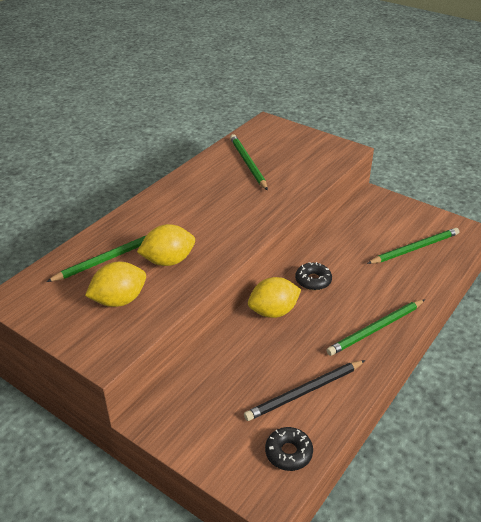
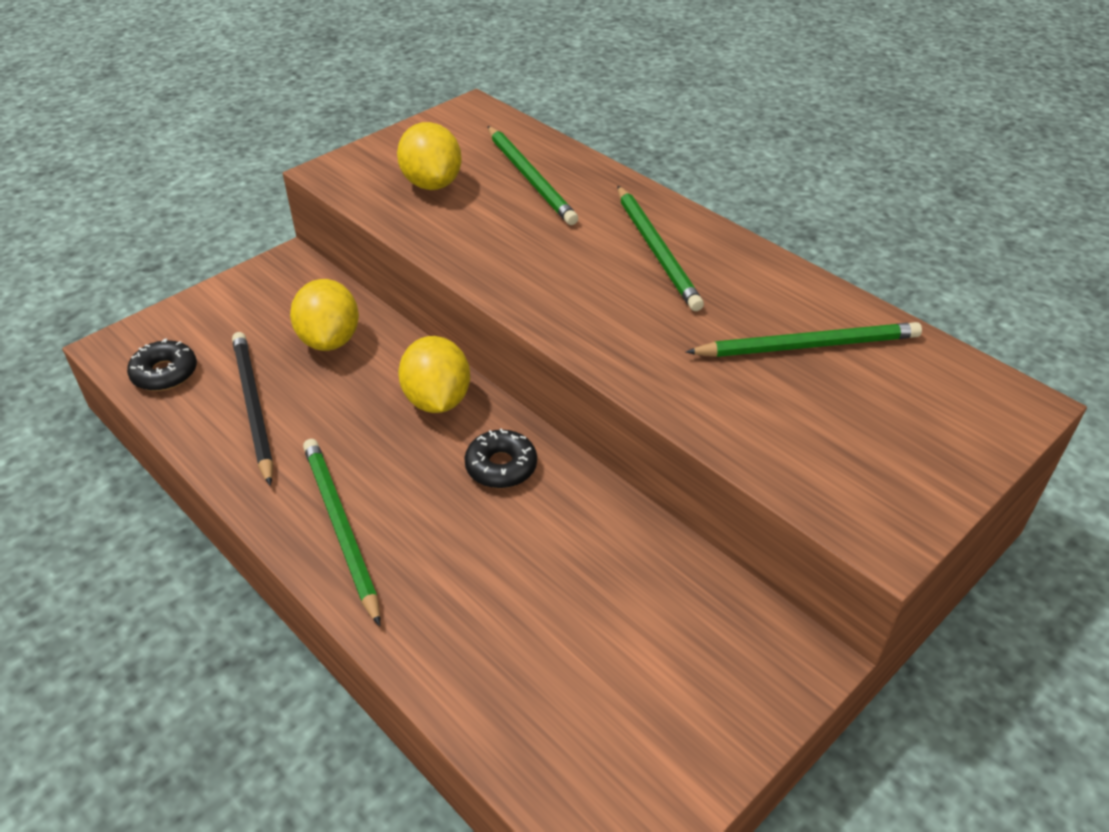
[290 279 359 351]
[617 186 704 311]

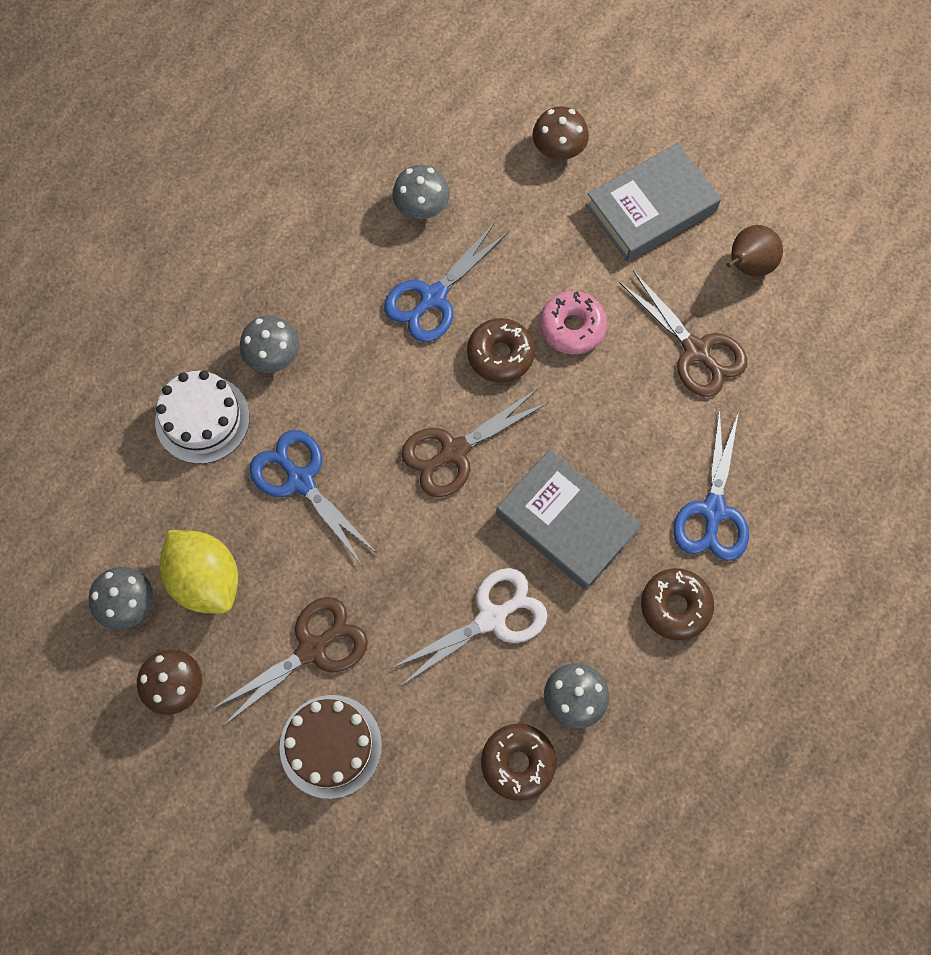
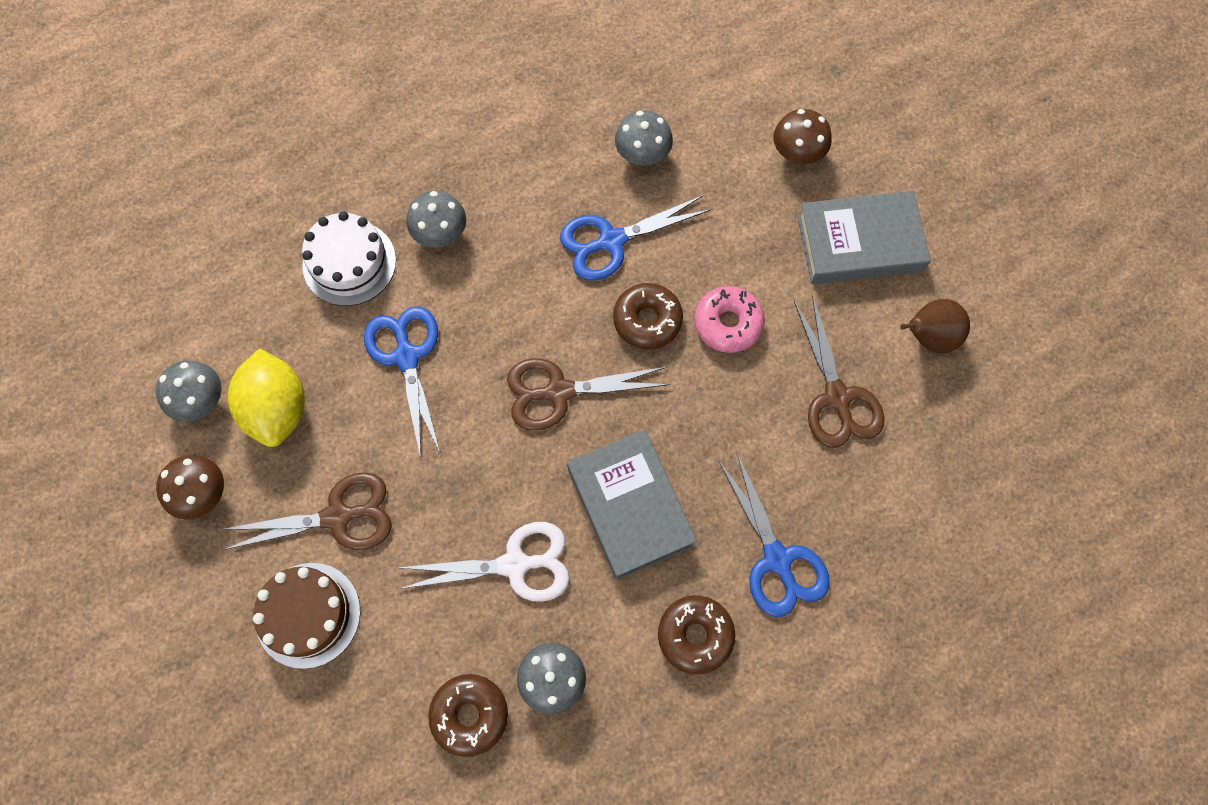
[718 451 830 617]

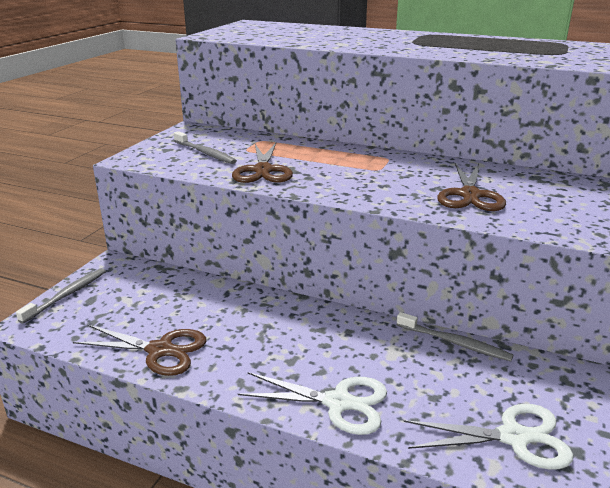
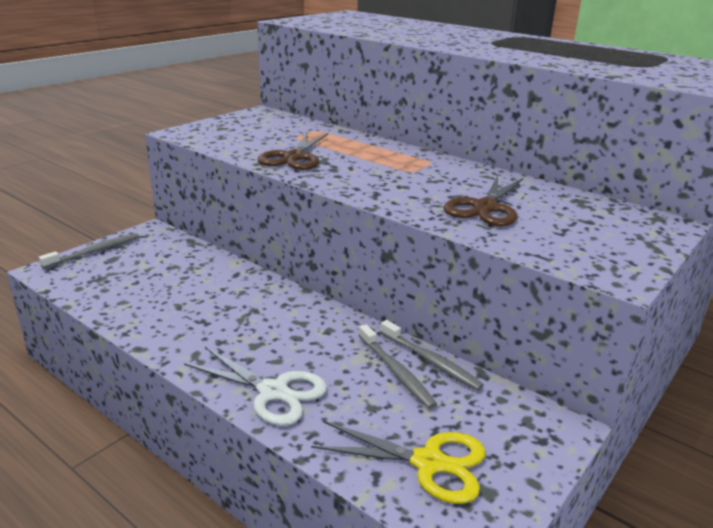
[73 325 206 376] (first image)
[359 324 437 409]
[311 421 486 504]

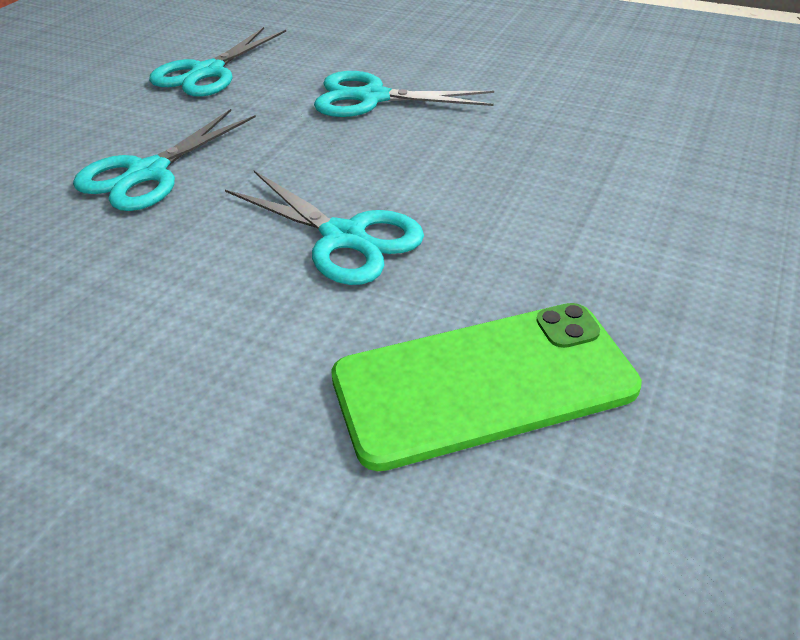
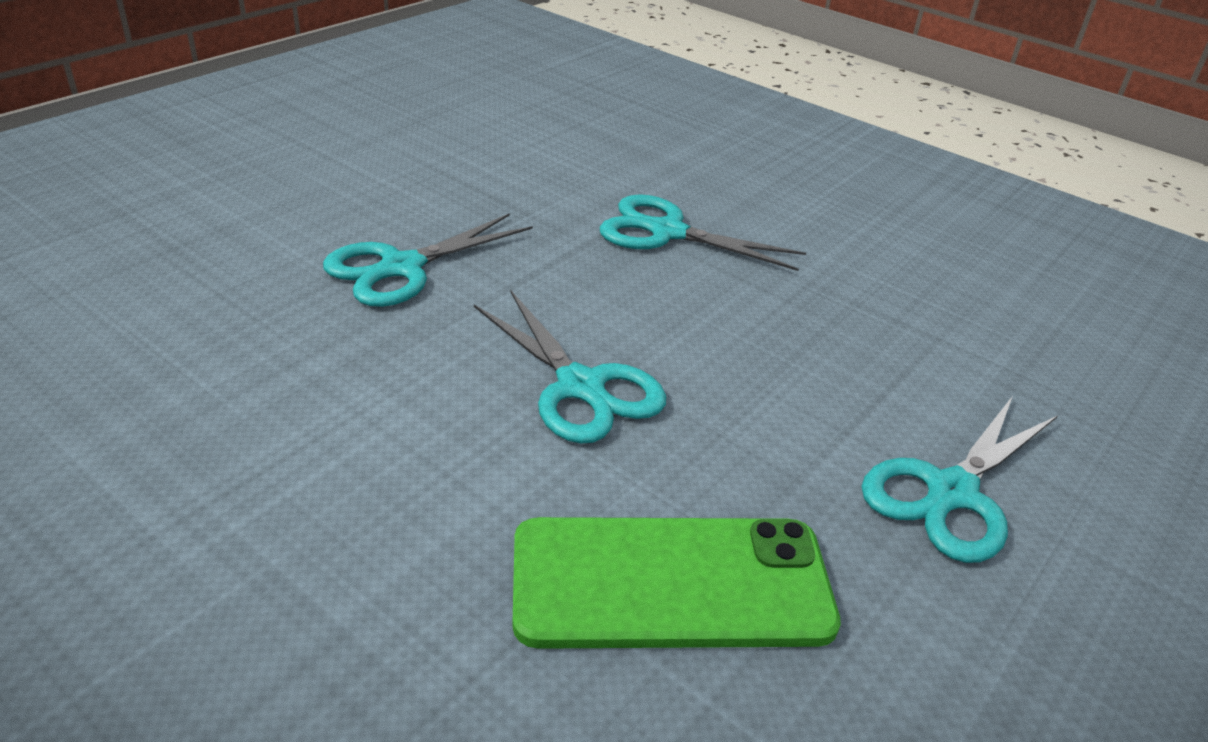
[861 396 1058 563]

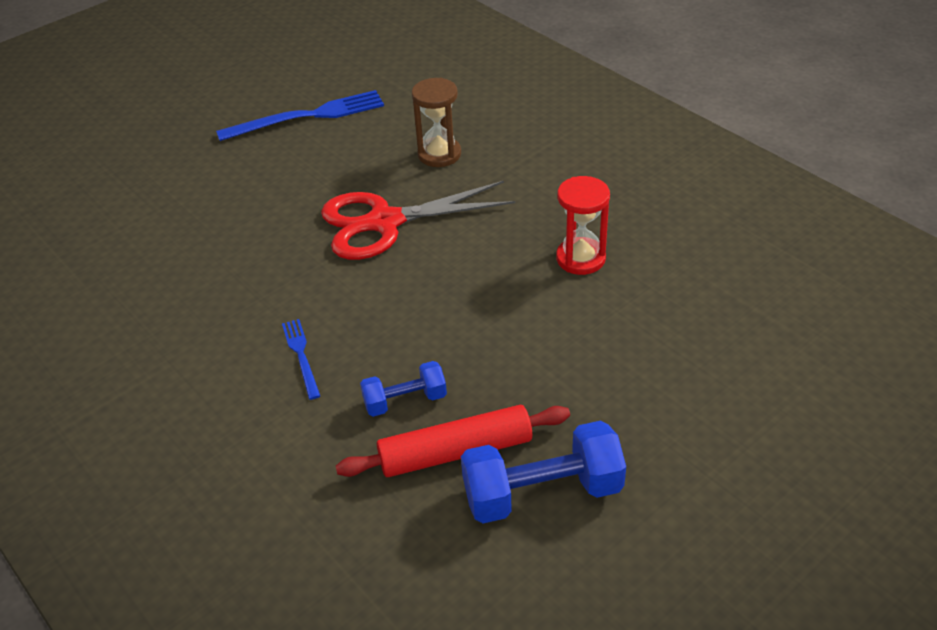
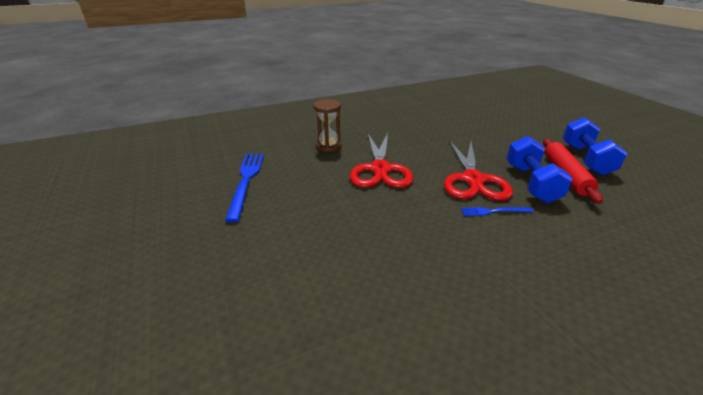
[506 136 573 203]
[556 176 610 275] (first image)
[444 140 513 201]

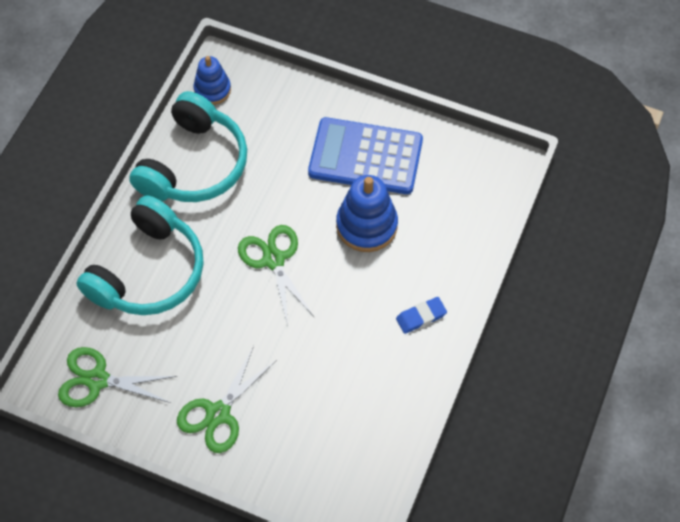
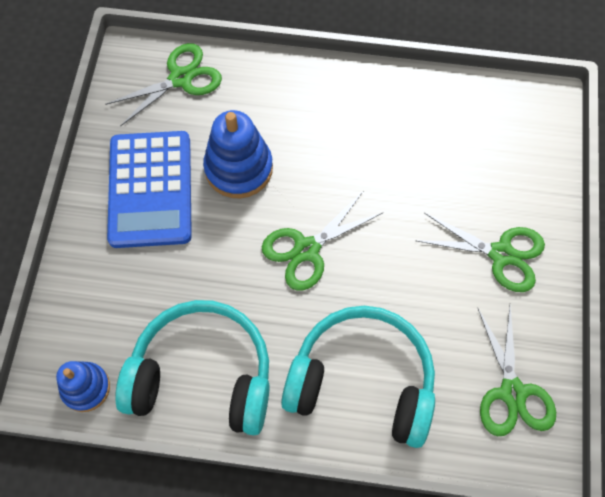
[396 297 447 334] (first image)
[105 43 222 127]

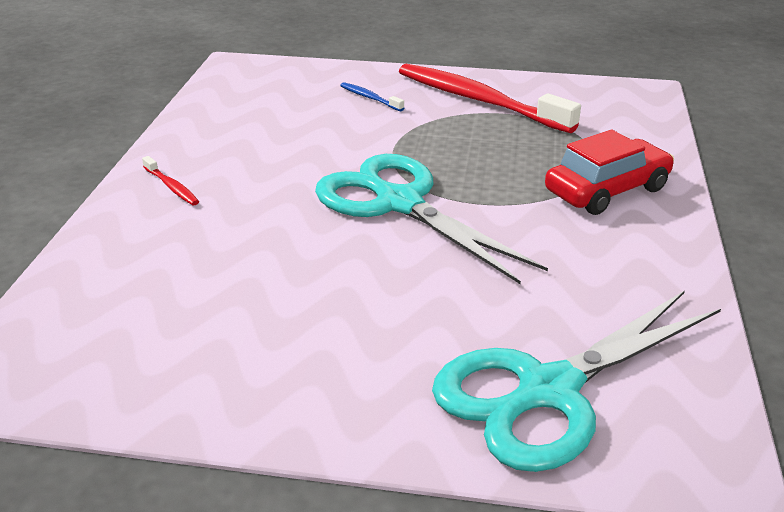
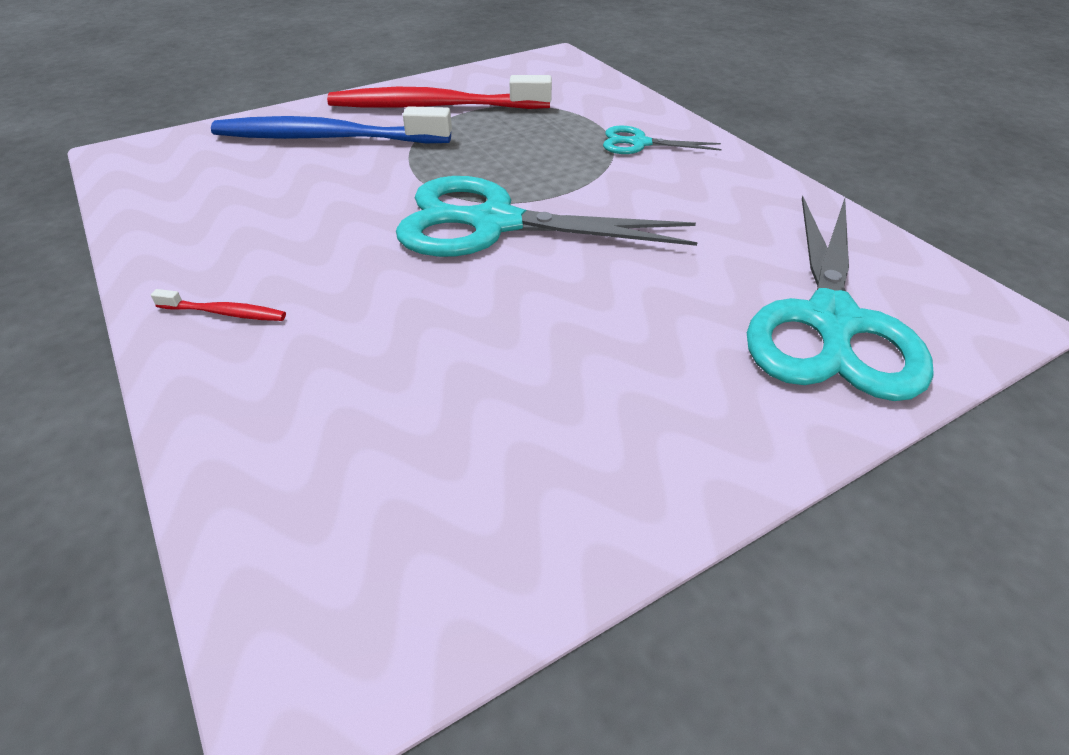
[211 106 452 143]
[603 126 722 154]

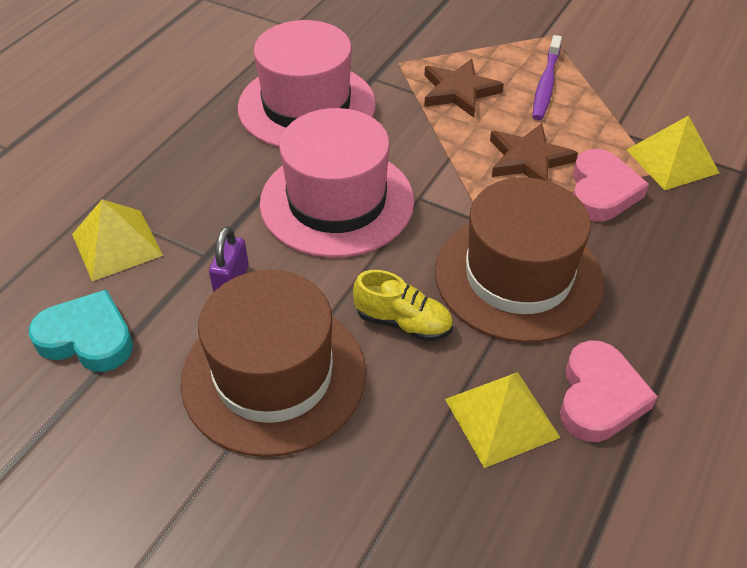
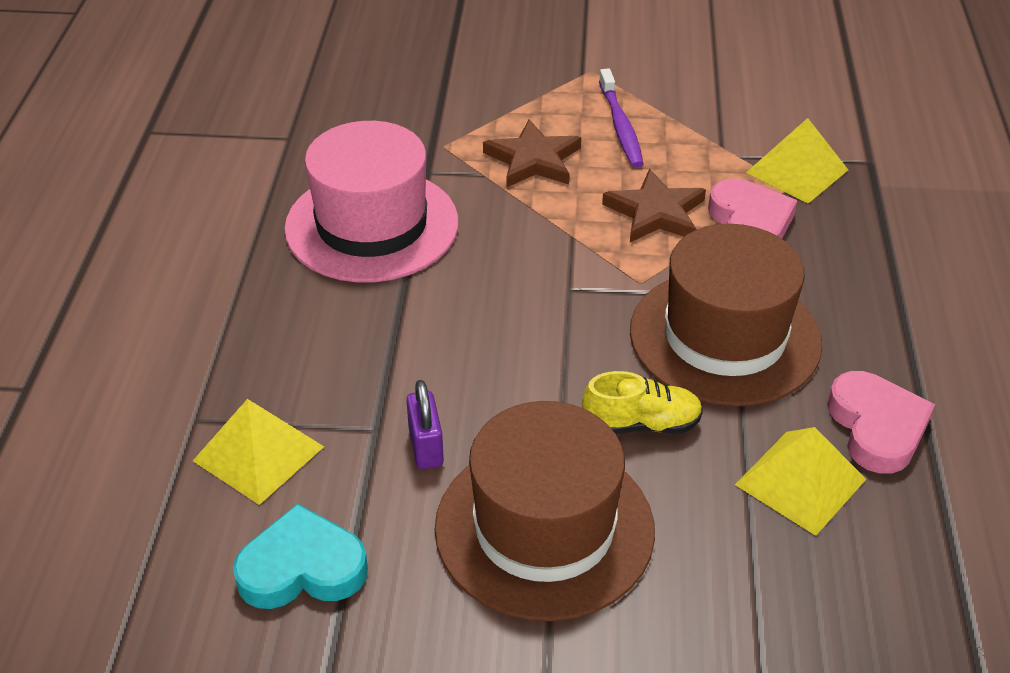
[260 108 414 258] (first image)

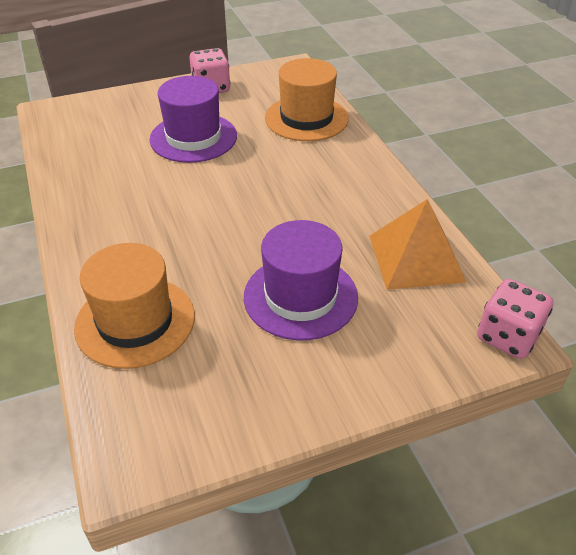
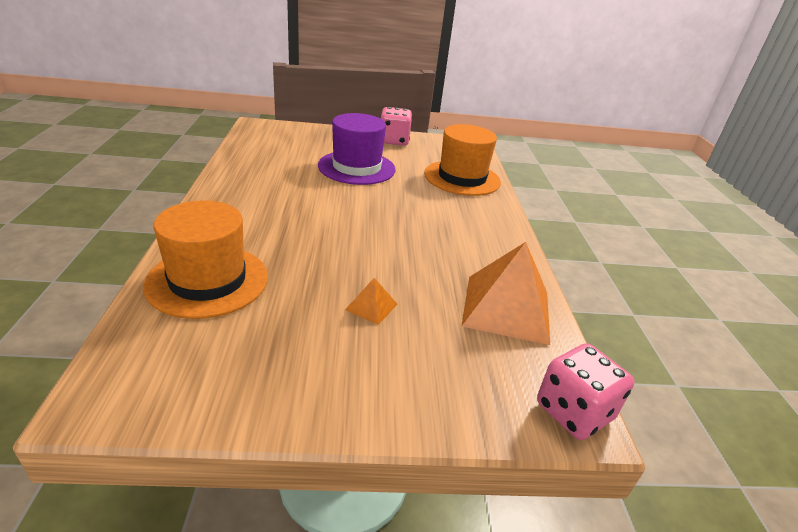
[345 278 397 325]

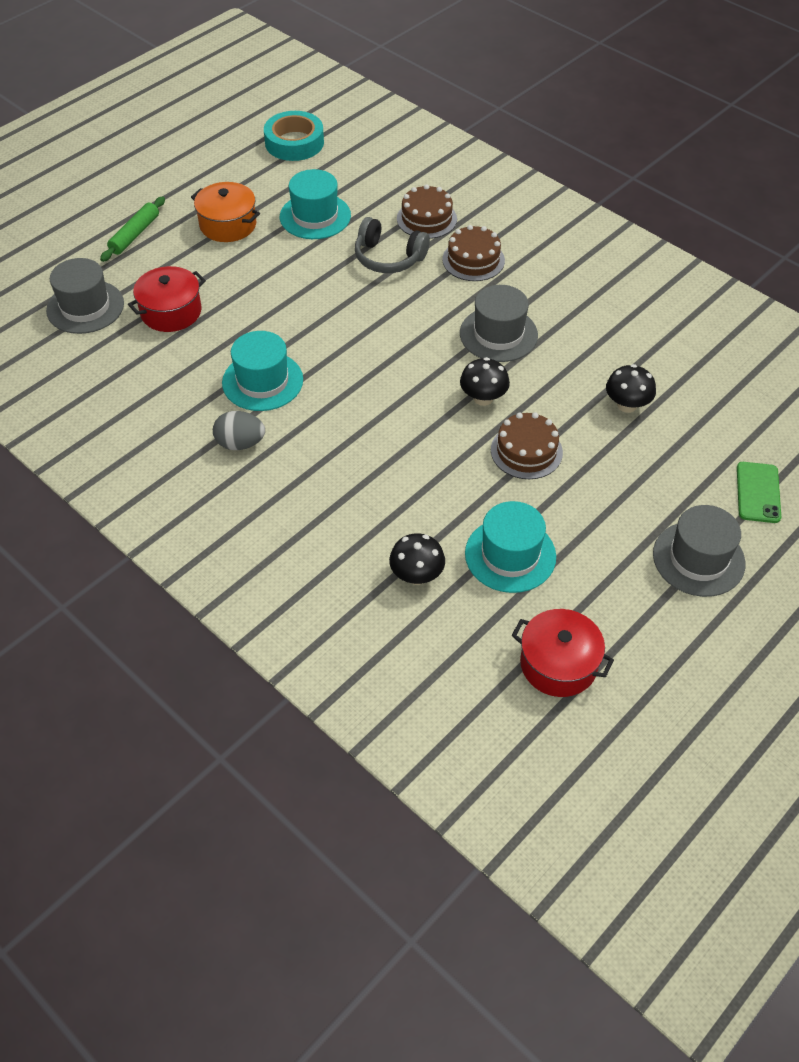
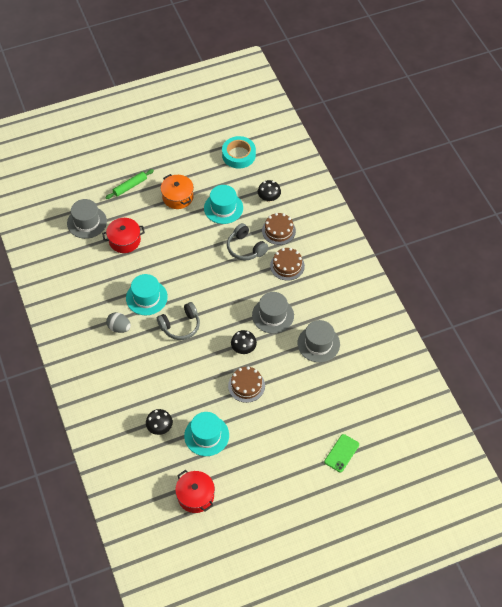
[258 180 281 202]
[297 320 340 363]
[157 302 200 340]

